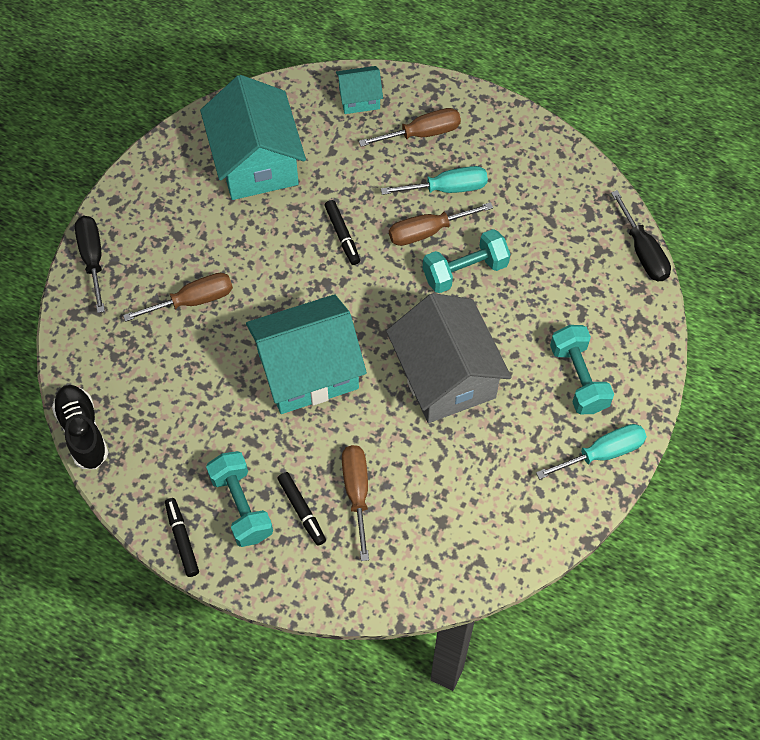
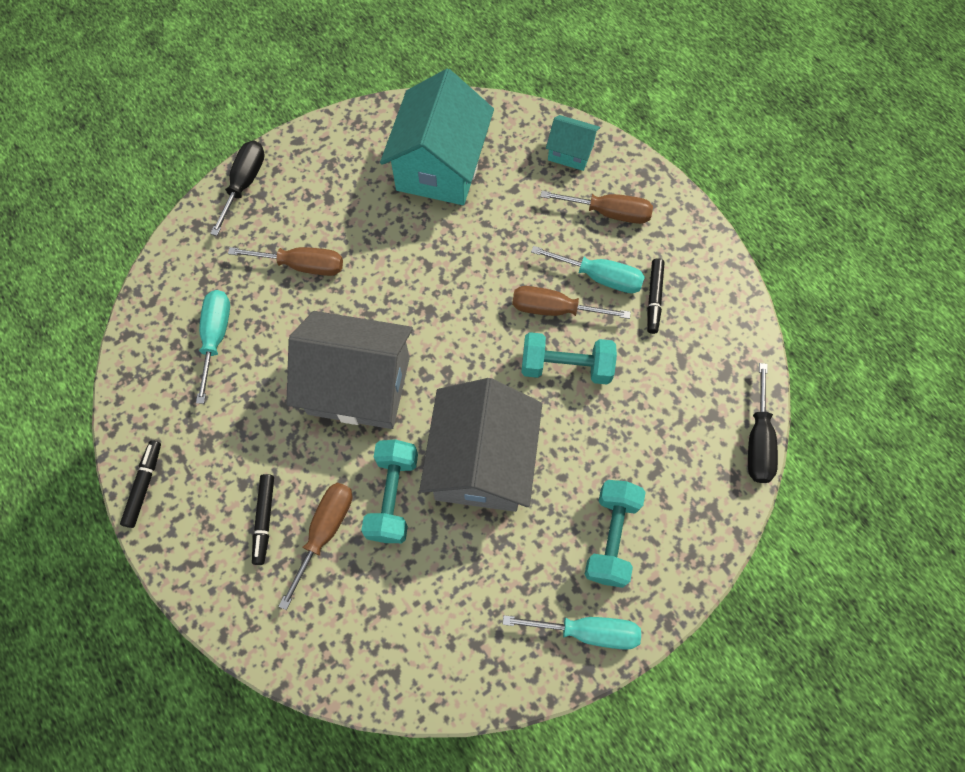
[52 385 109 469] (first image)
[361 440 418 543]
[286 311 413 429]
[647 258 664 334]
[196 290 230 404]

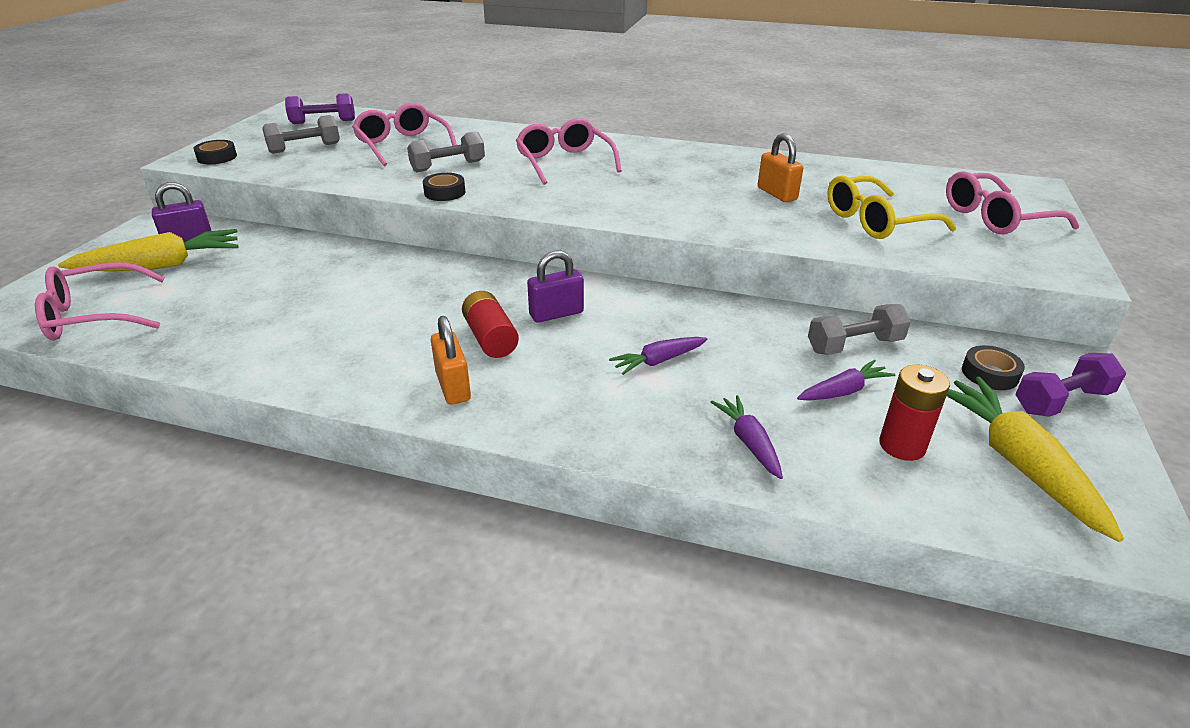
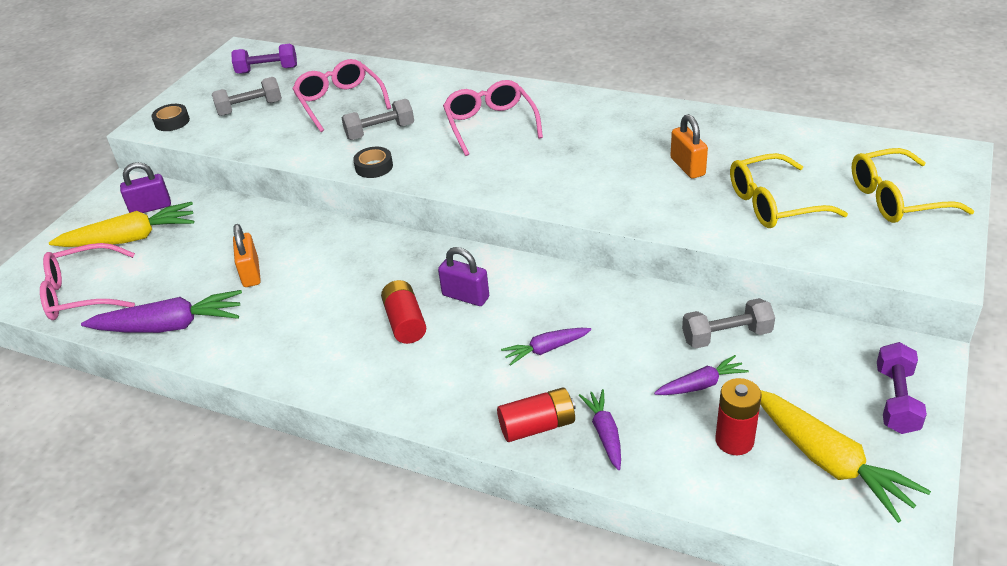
[233 224 261 287]
[438 247 489 306]
[851 148 974 223]
[760 390 931 523]
[962 345 1025 390] (first image)
[877 342 927 434]
[81 290 242 333]
[497 388 576 442]

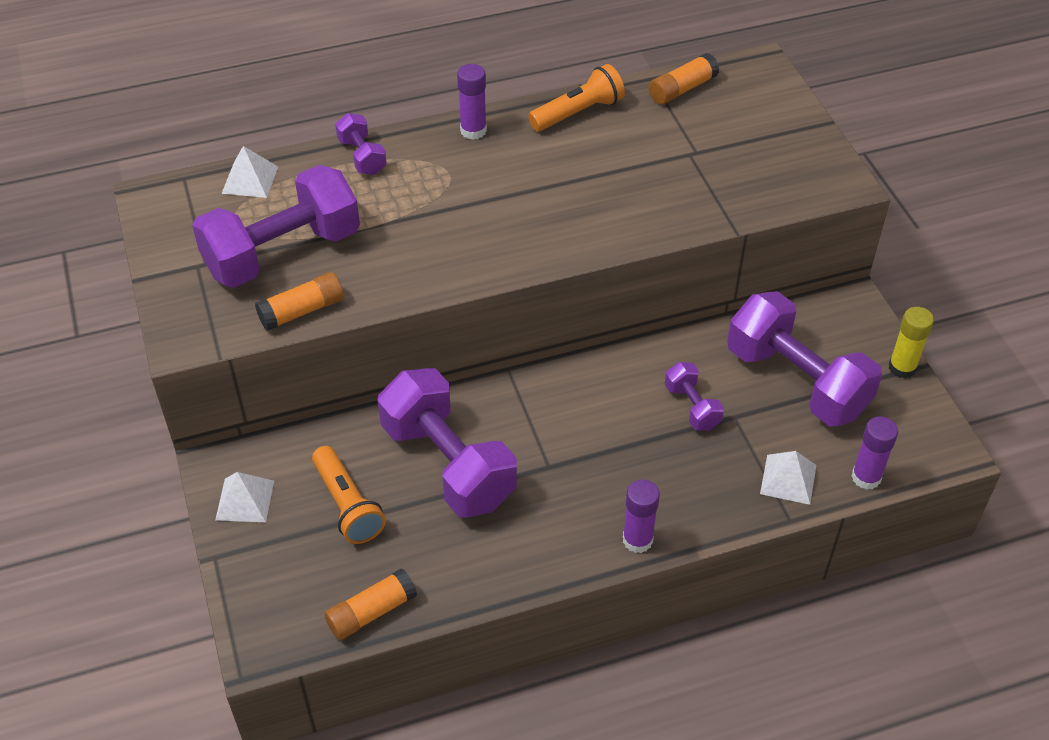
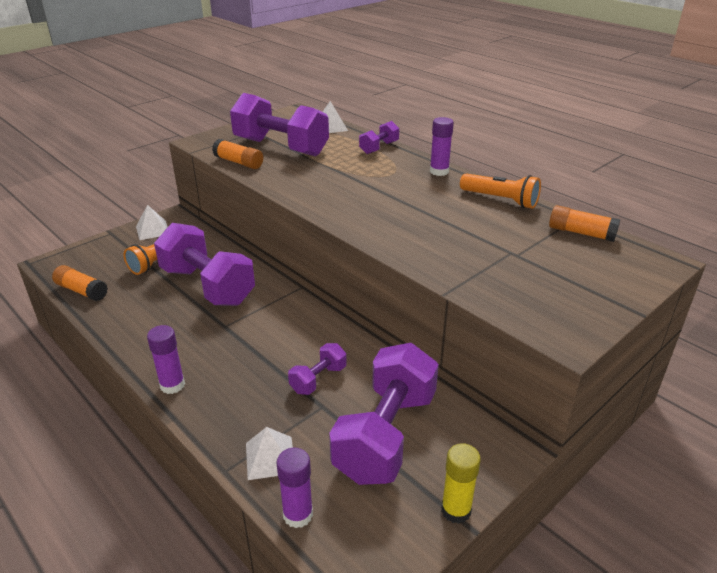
[154 223 255 306]

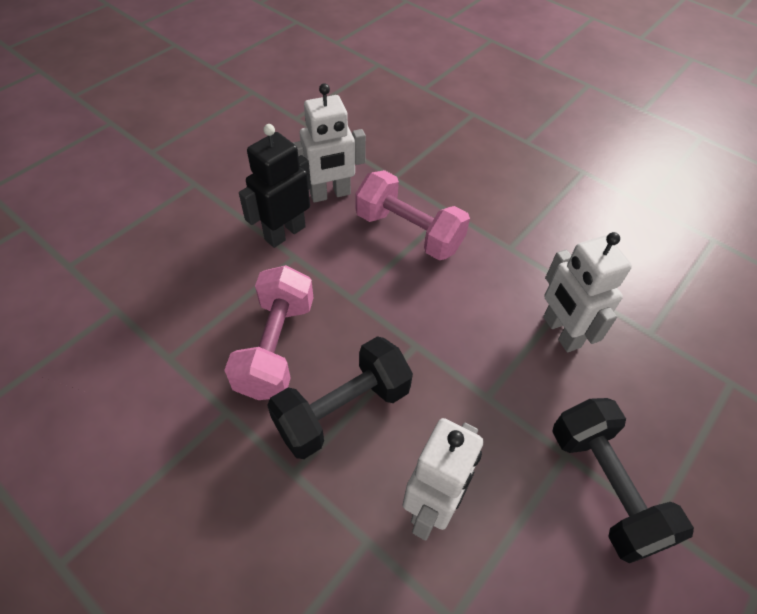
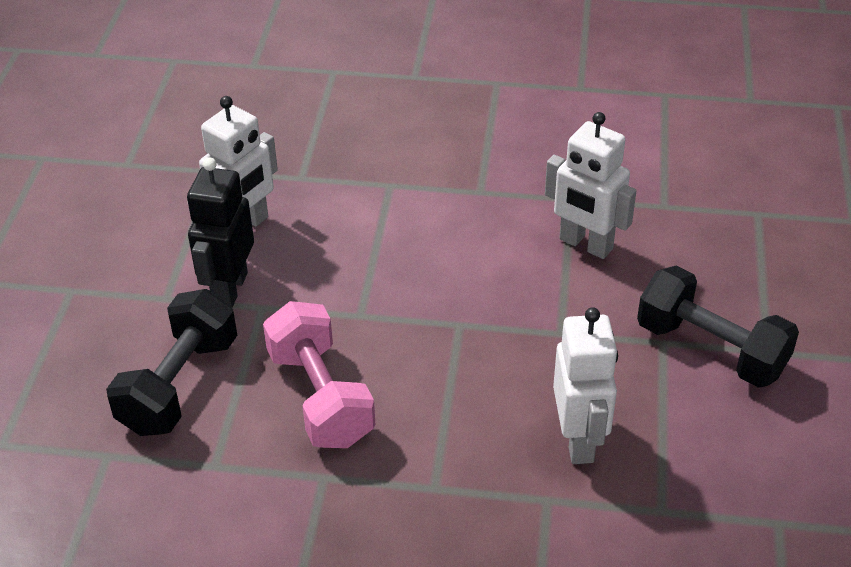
[106 289 237 436]
[356 170 470 260] (first image)

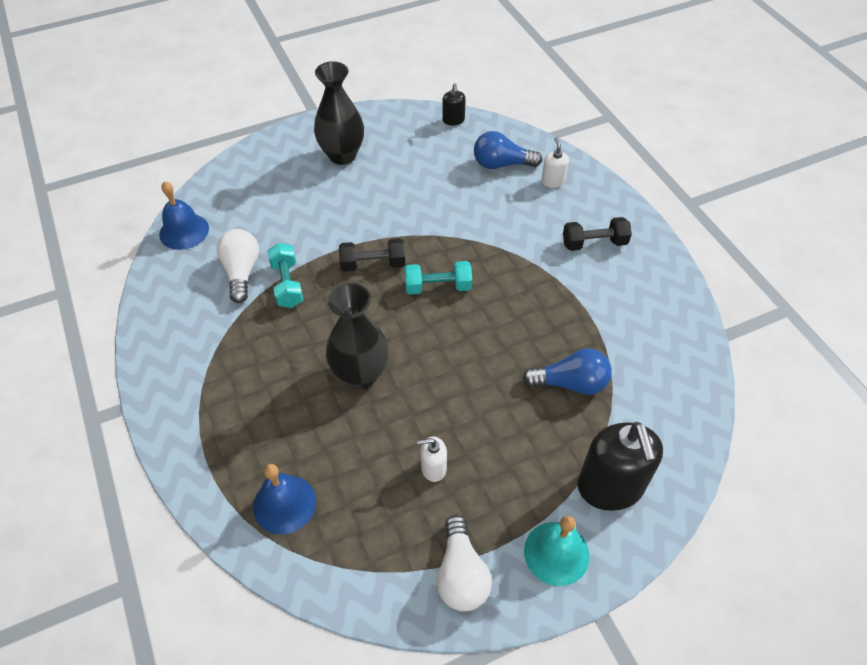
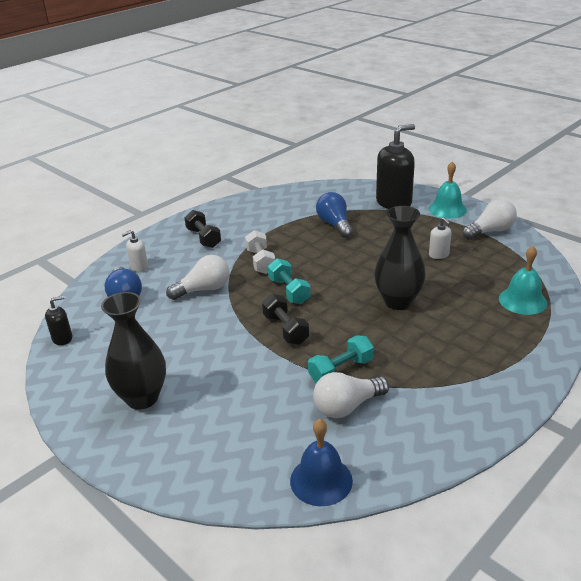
[499 246 547 315]
[166 255 230 300]
[245 230 275 274]

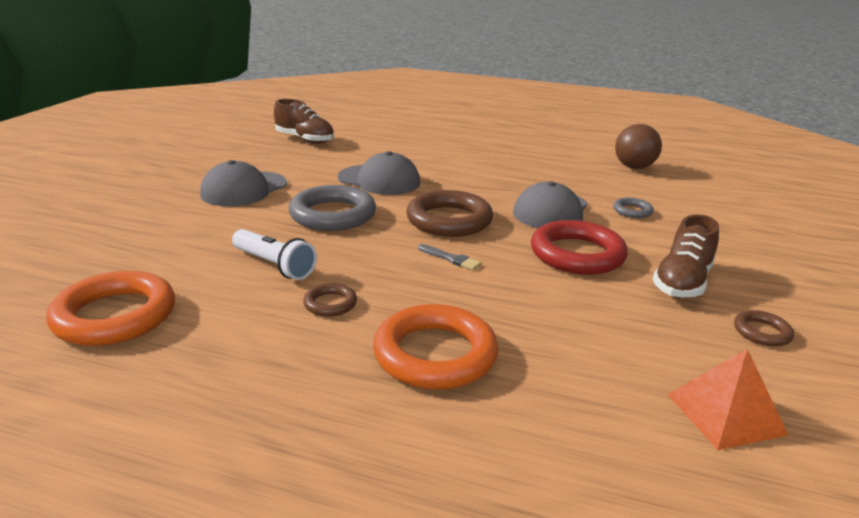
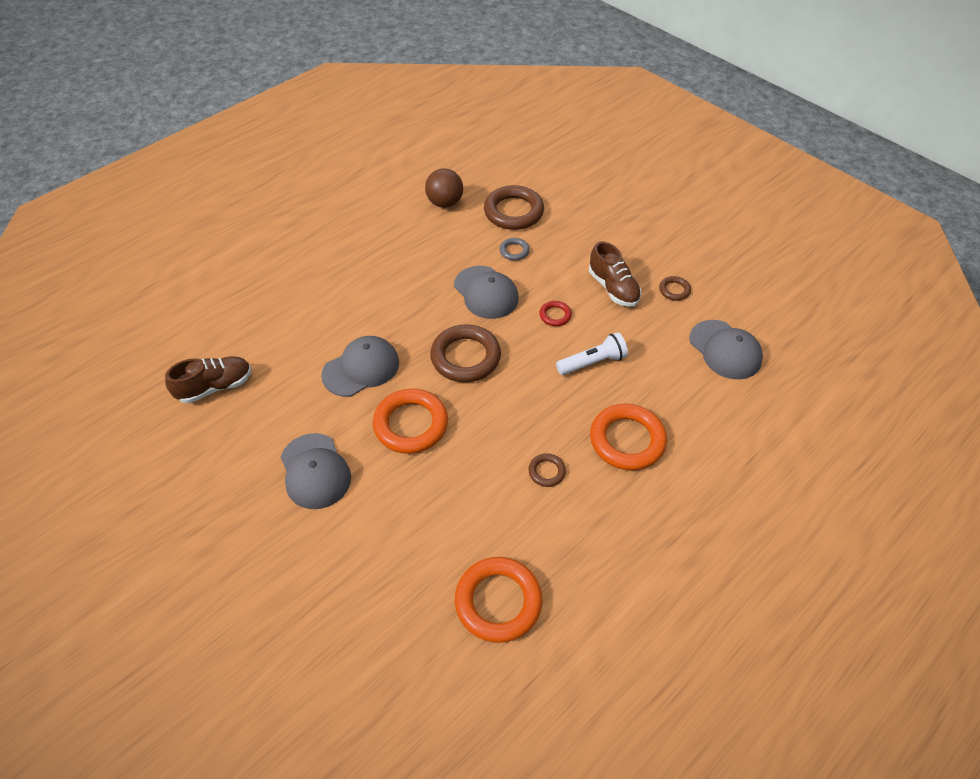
[556 332 628 375]
[373 389 448 454]
[418 244 481 270] (first image)
[539 301 572 326]
[689 320 763 380]
[484 185 544 230]

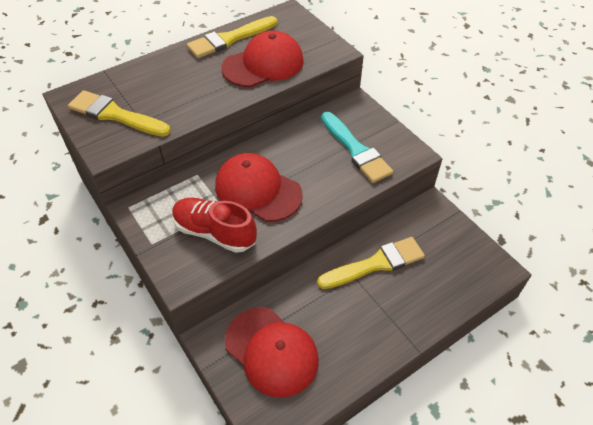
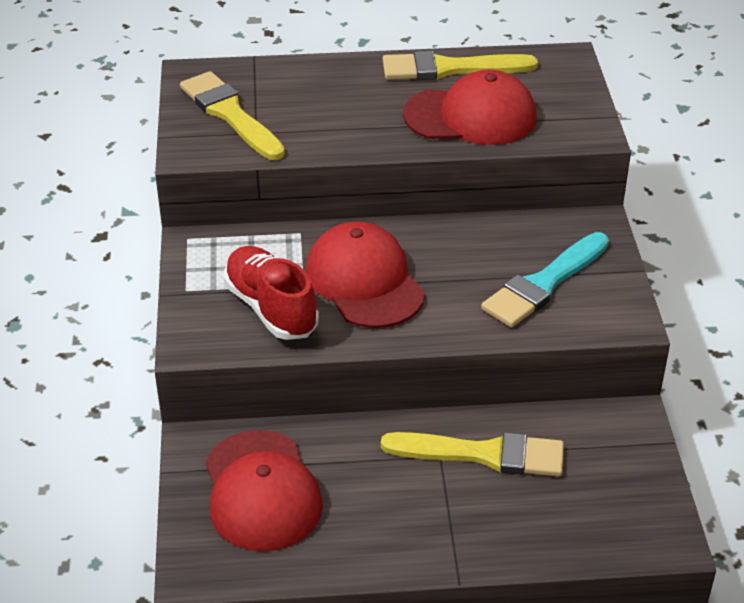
[481 232 609 327]

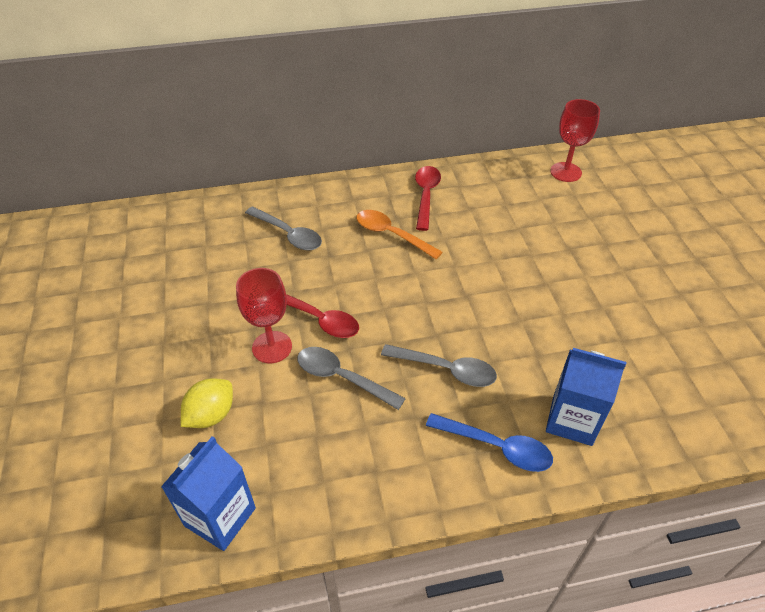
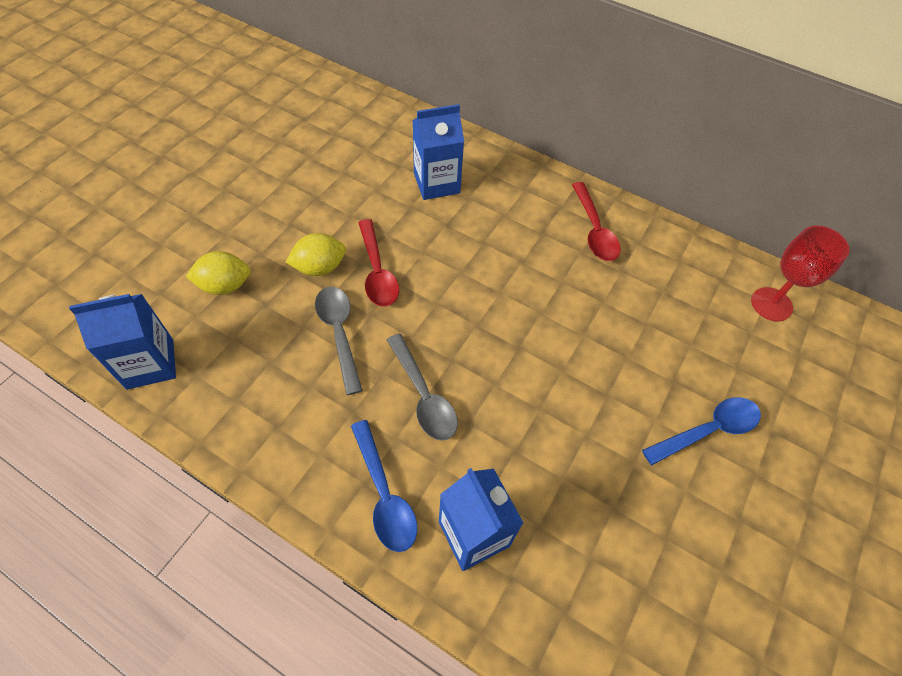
[286 233 346 276]
[413 104 464 200]
[356 210 443 259] (first image)
[572 182 621 261]
[642 397 761 465]

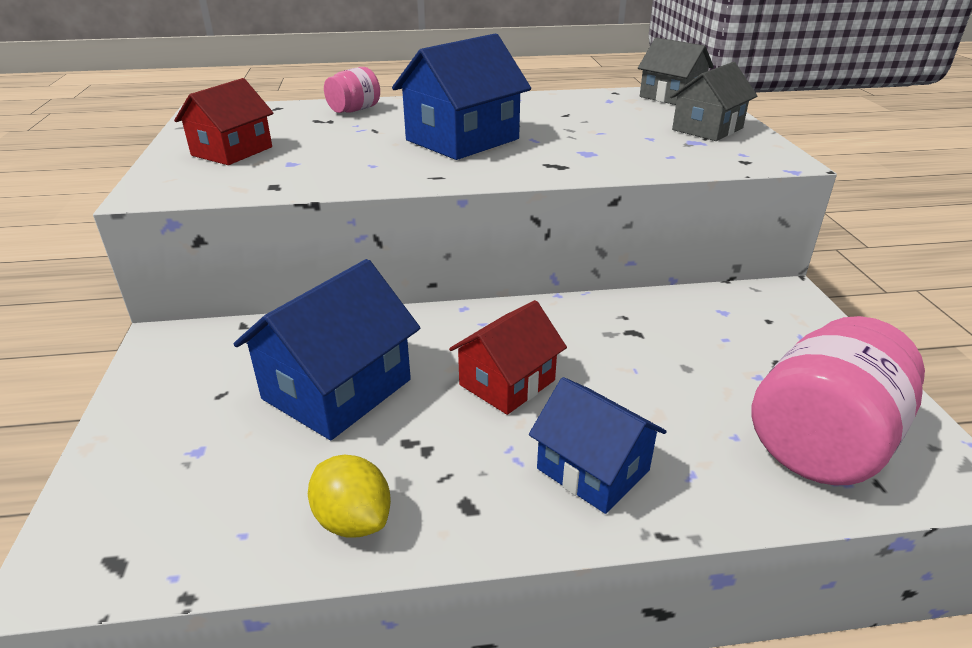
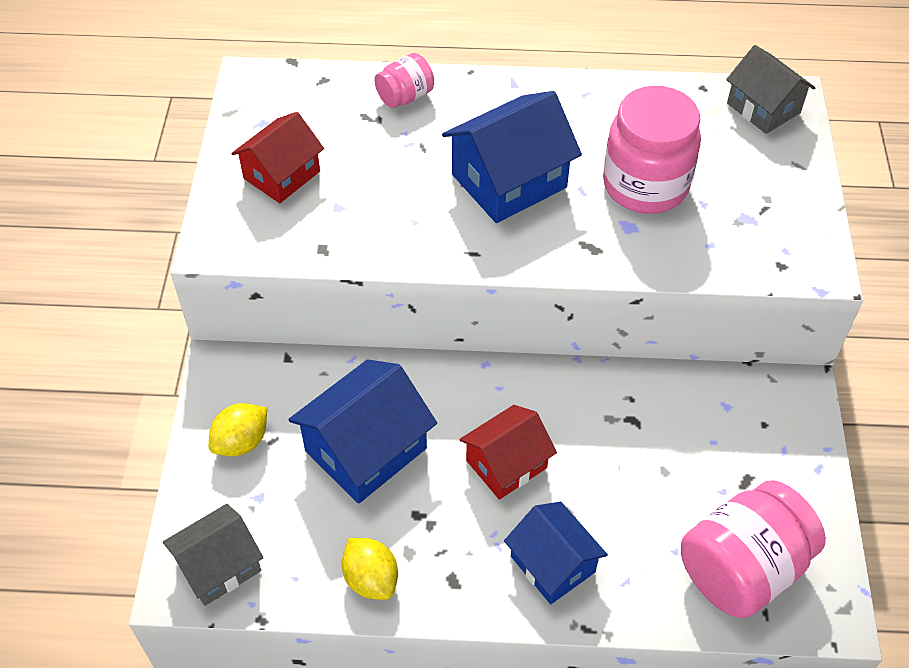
[163 504 263 606]
[208 403 267 456]
[603 86 701 214]

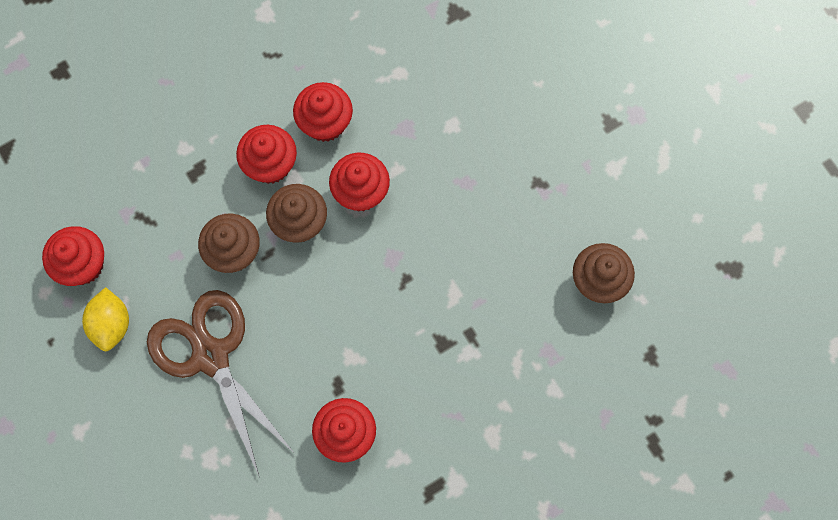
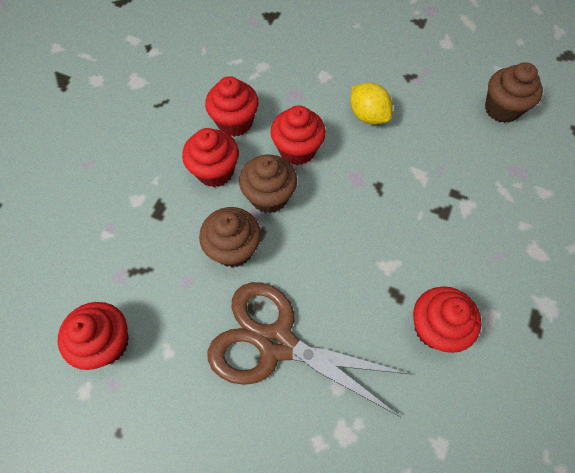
[350 83 392 125]

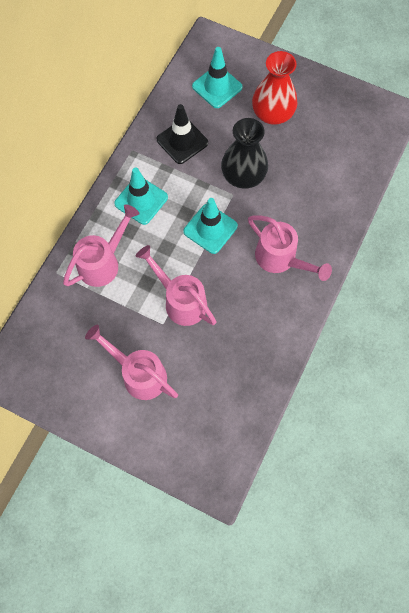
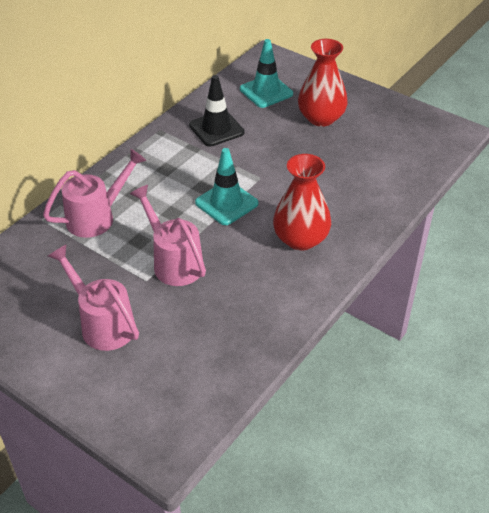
[114 167 168 225] (first image)
[221 118 268 189] (first image)
[273 154 331 251]

